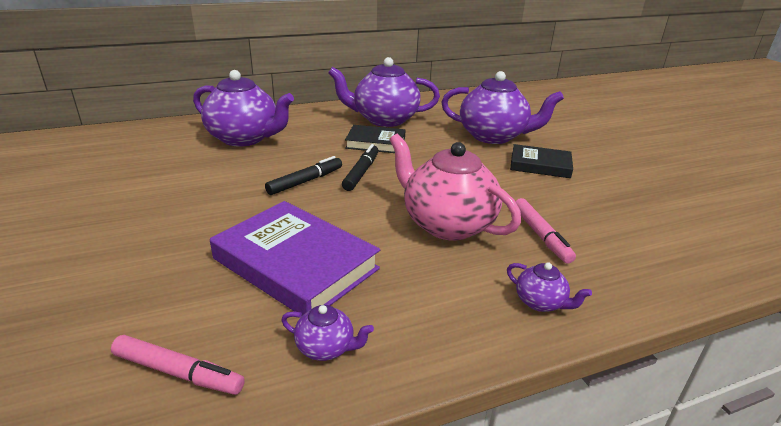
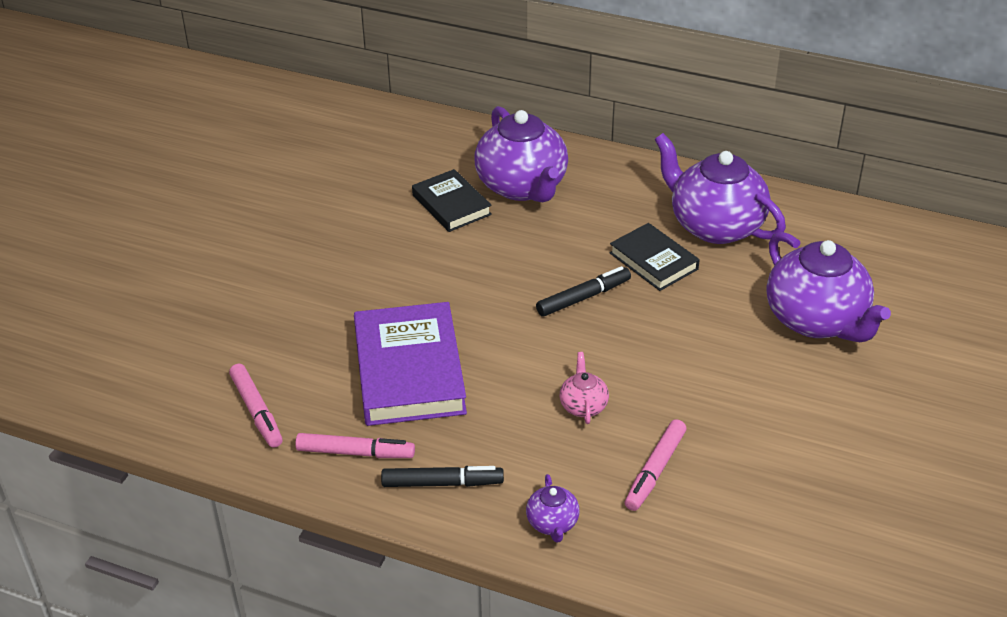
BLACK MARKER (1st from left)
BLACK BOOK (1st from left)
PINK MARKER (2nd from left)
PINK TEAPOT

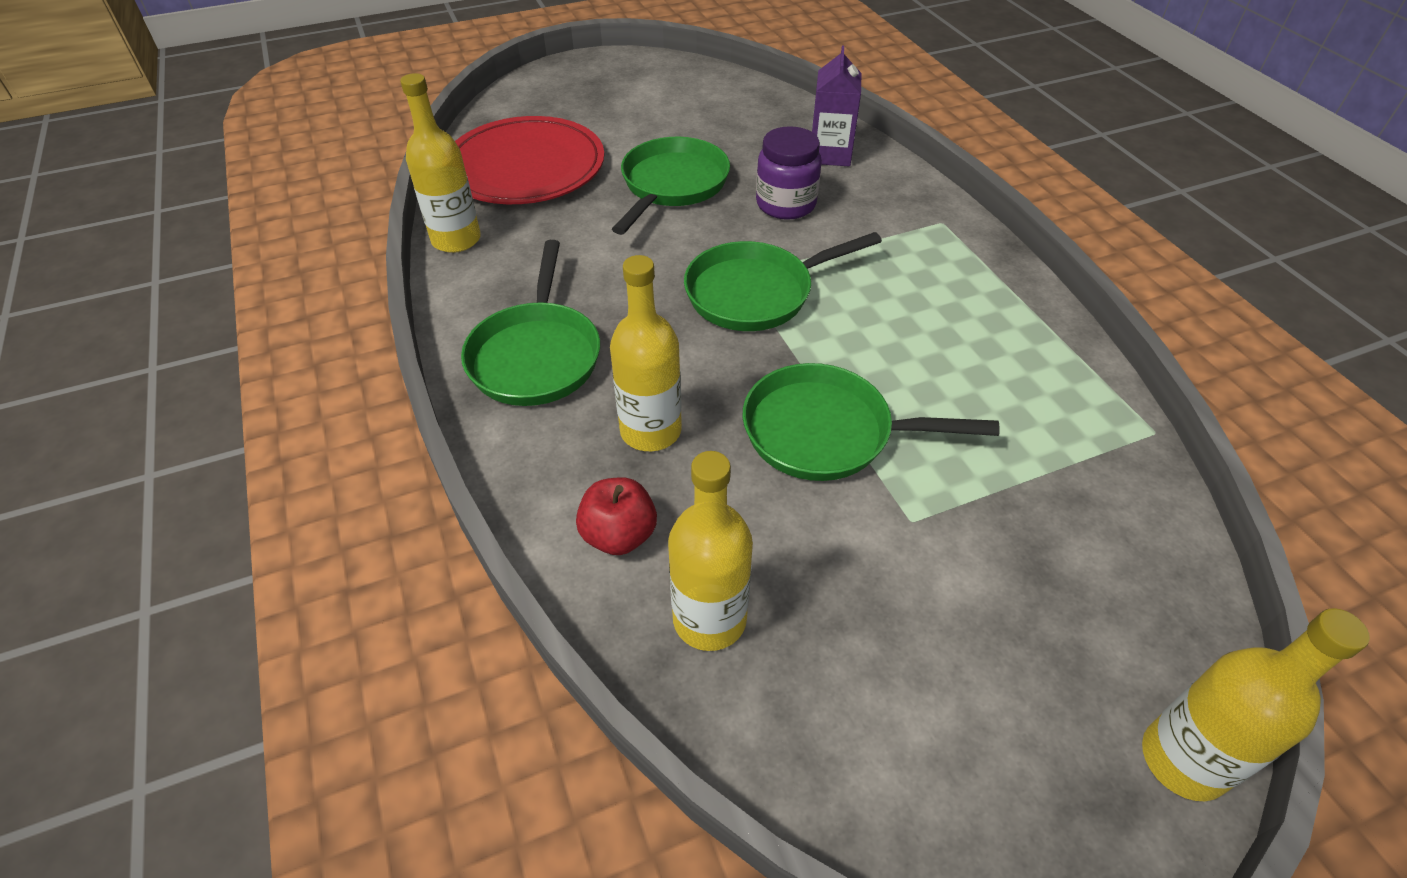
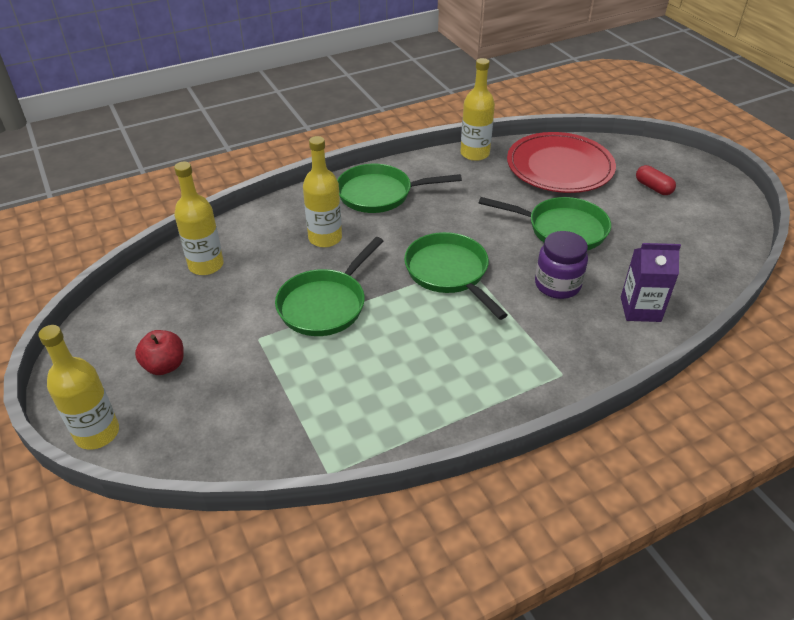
RED CAPSULE
RED APPLE
GREEN PAN (1st from left)

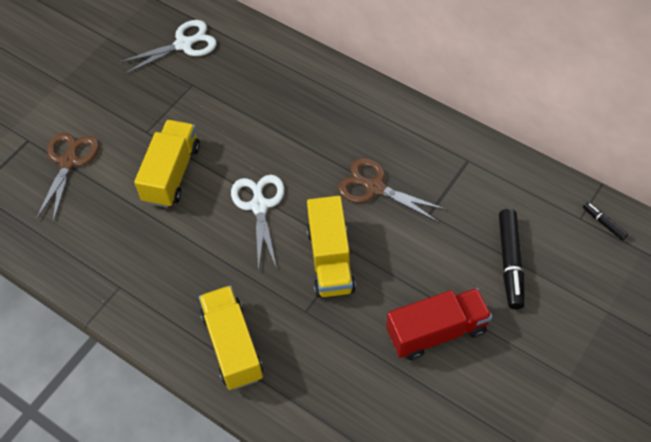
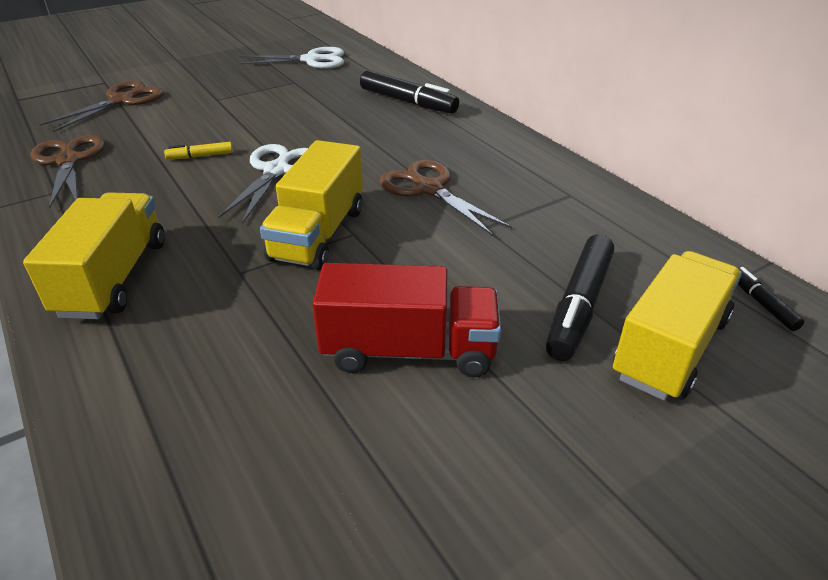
BROWN SCISSORS (1st from left)
YELLOW MARKER
BLACK MARKER (1st from left)
YELLOW TRUCK (3rd from left)

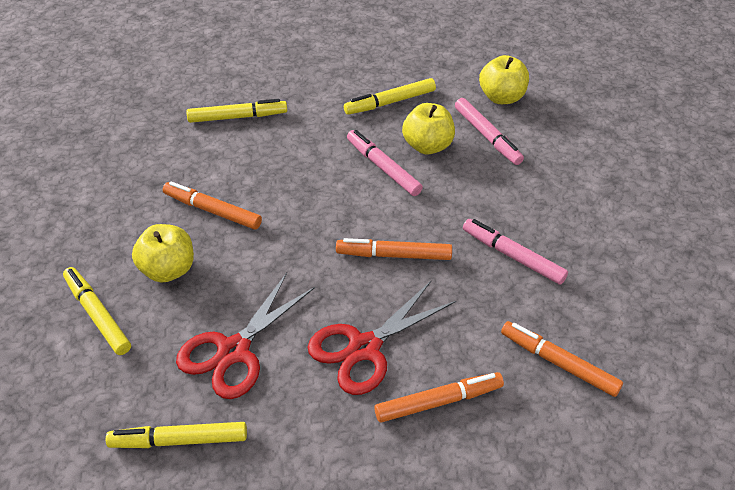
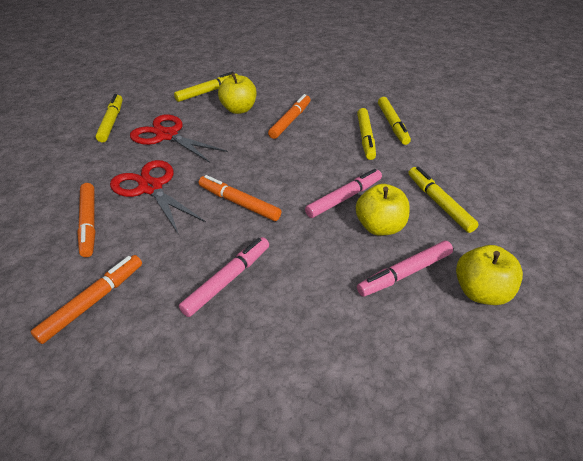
YELLOW MARKER (3rd from left)
ORANGE MARKER (3rd from left)

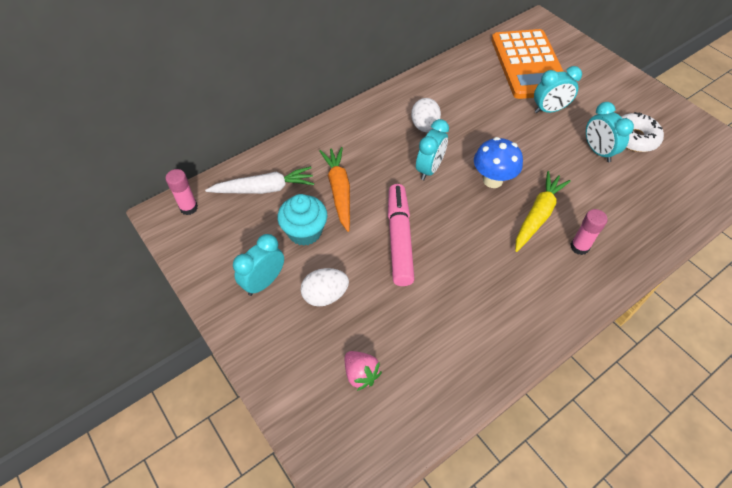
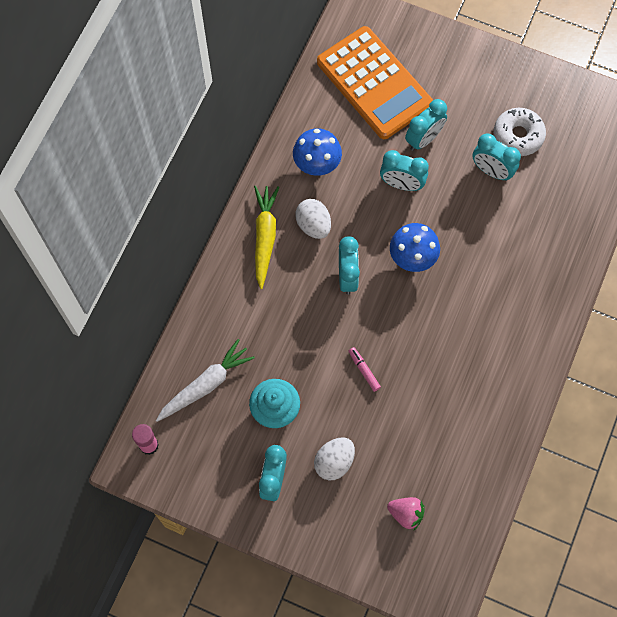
ORANGE CARROT
PINK GLUE STICK (2nd from left in the first image)
BLUE MUSHROOM (1st from left)
TURQUOISE CLOCK (3rd from left)
YELLOW CARROT
PINK MARKER

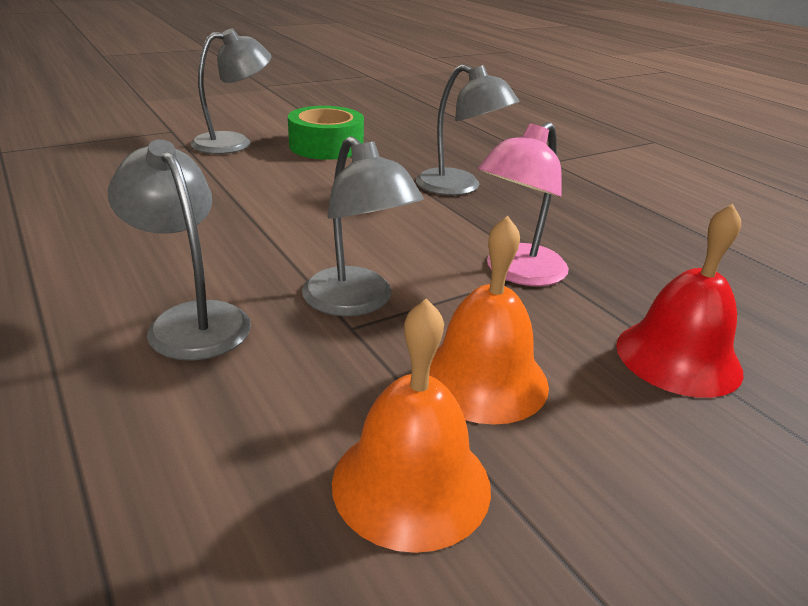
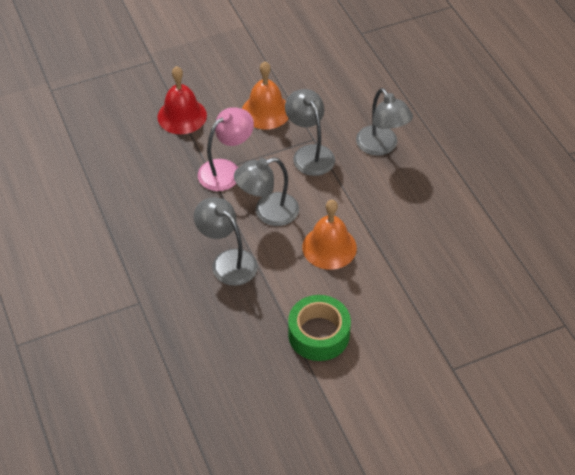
GREY LAMP (2nd from left)
ORANGE BELL (2nd from left)

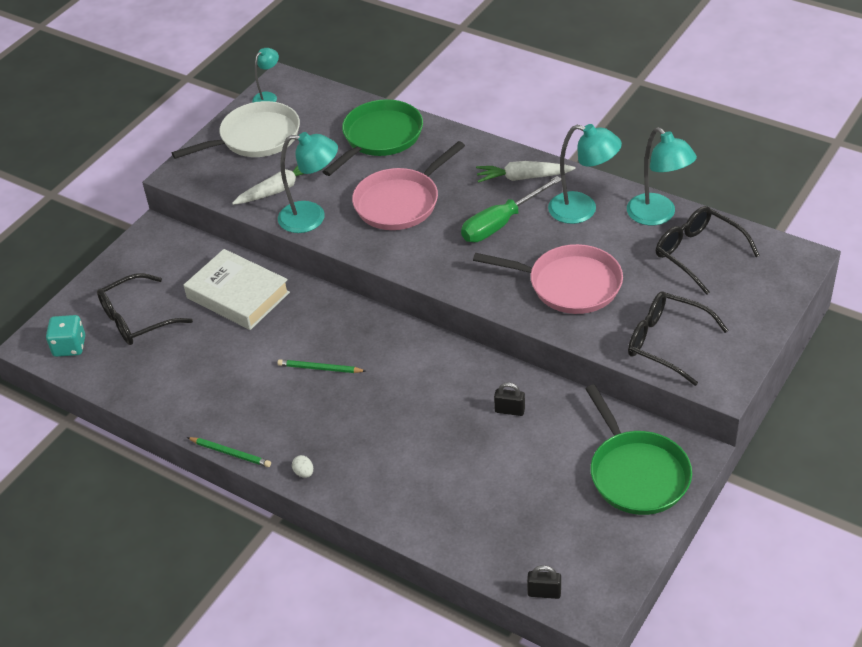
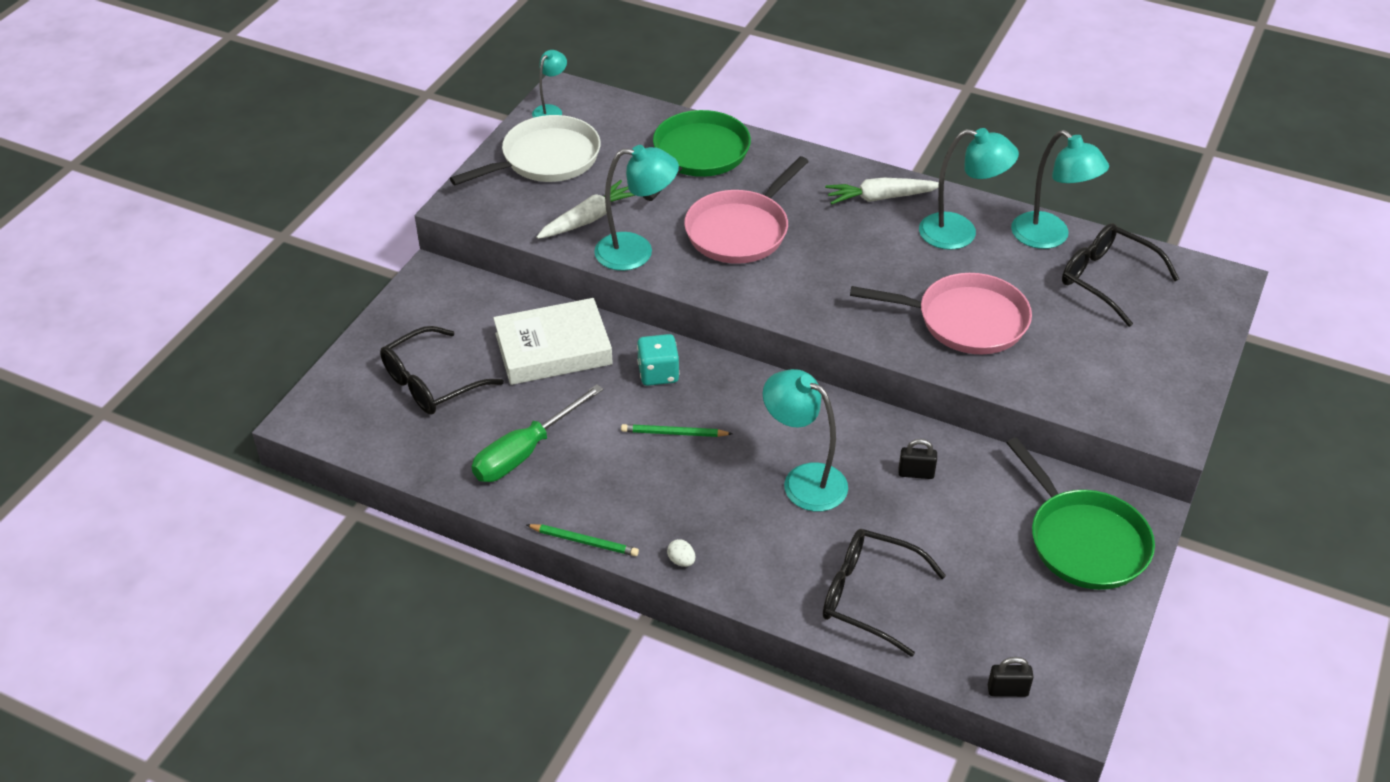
TURQUOISE LAMP (3rd from left)
TURQUOISE DICE
GREEN SCREWDRIVER
BLACK GLASSES (2nd from left)
WHITE BOOK

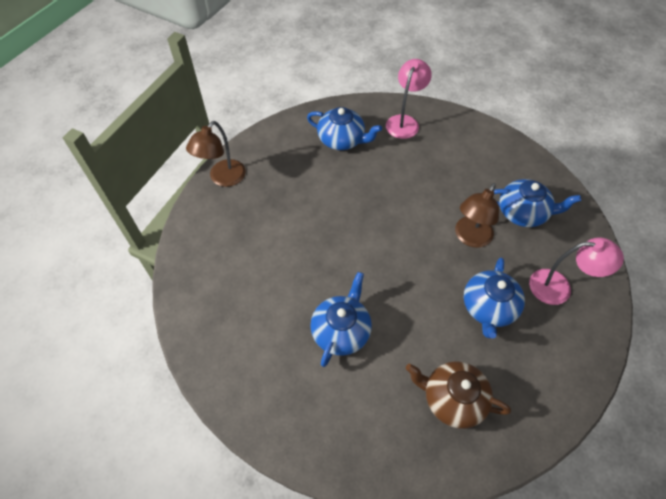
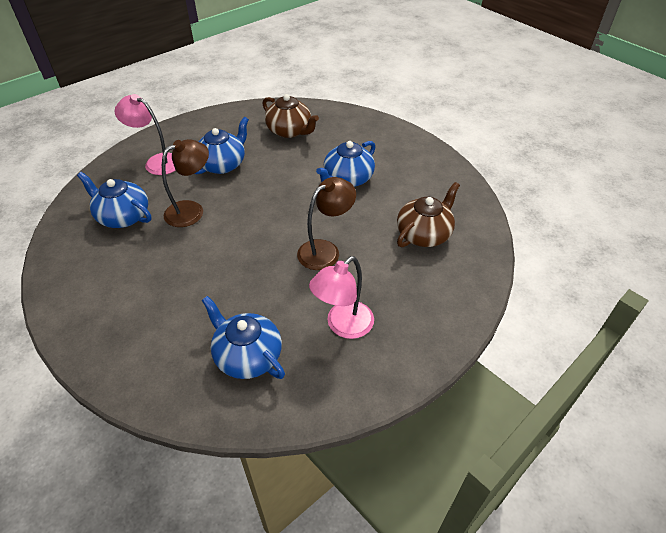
BROWN TEAPOT (2nd from left)
BROWN LAMP (2nd from left)
PINK LAMP (2nd from left)

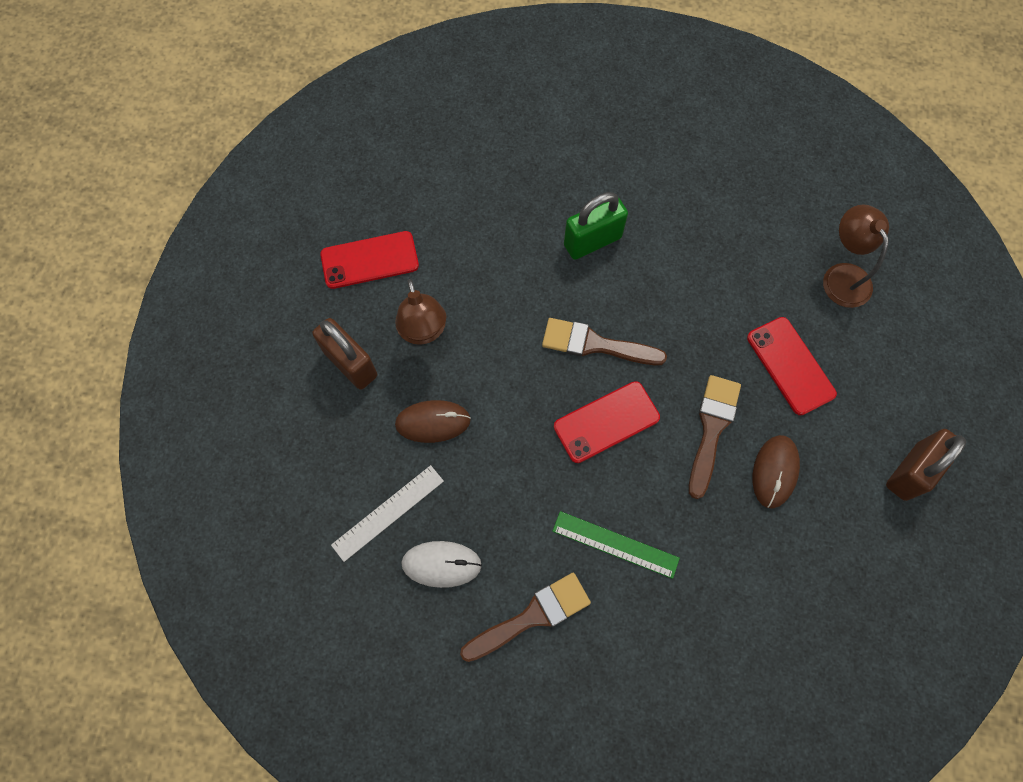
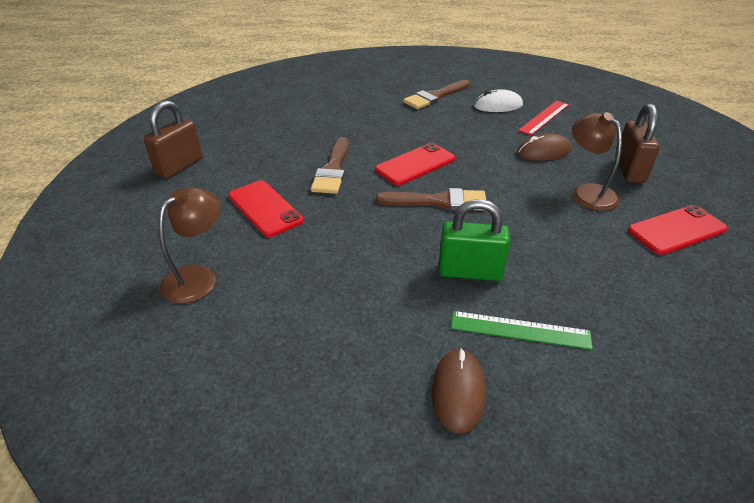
GREEN RULER
BROWN MOUSE (1st from left)
RED RULER
BROWN PADLOCK (2nd from left)
GREEN PADLOCK
BROWN LAMP (1st from left)

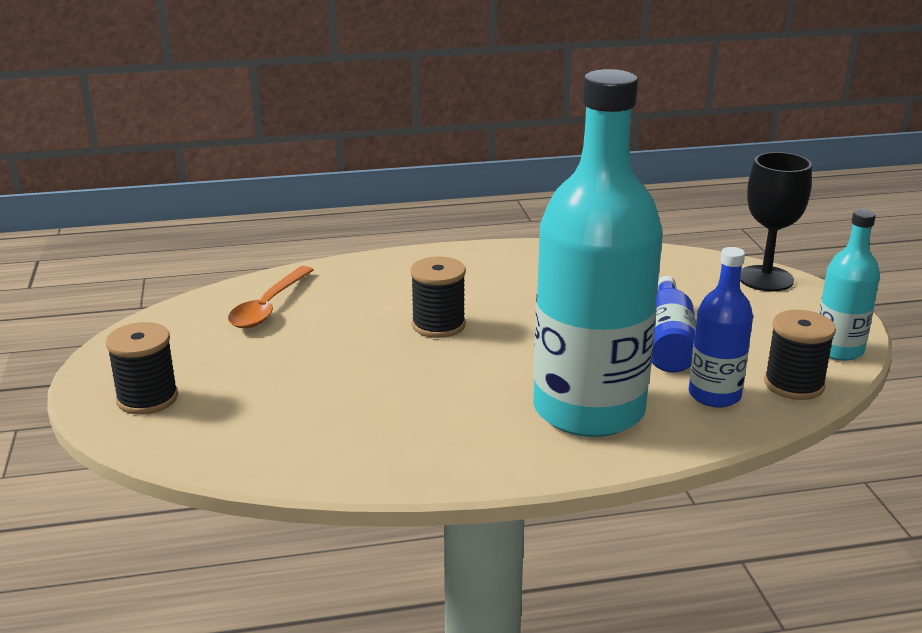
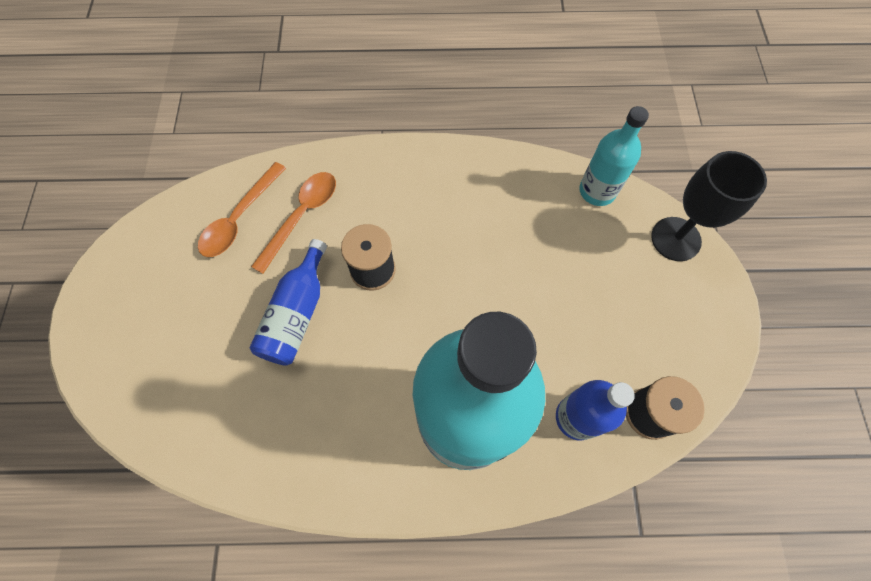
BLACK SPOOL (1st from left in the first image)
ORANGE SPOON (2nd from left)
BLUE BOTTLE (1st from left)
TURQUOISE BOTTLE (2nd from left)

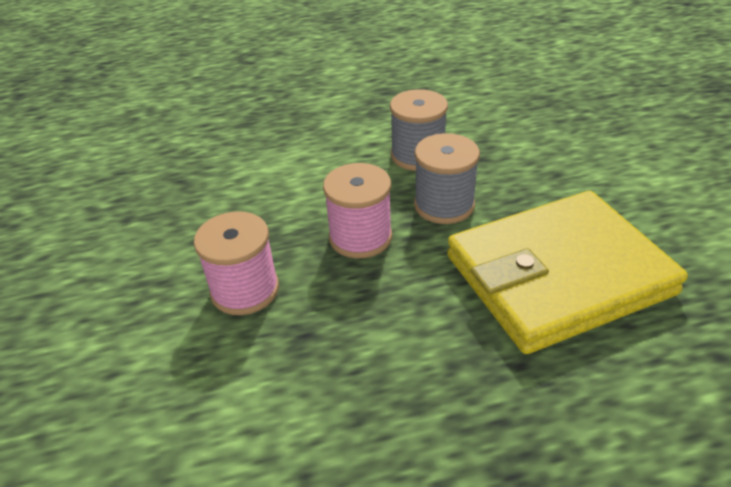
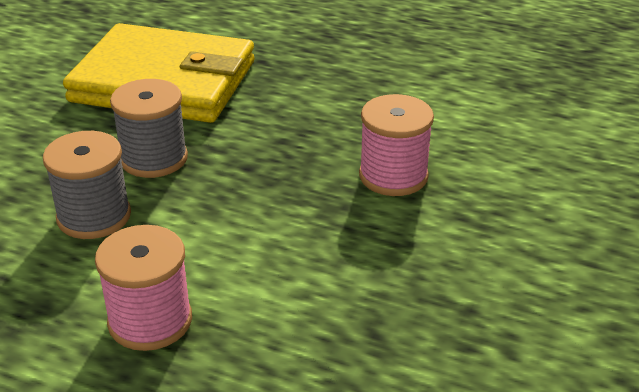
PINK SPOOL (1st from left)

